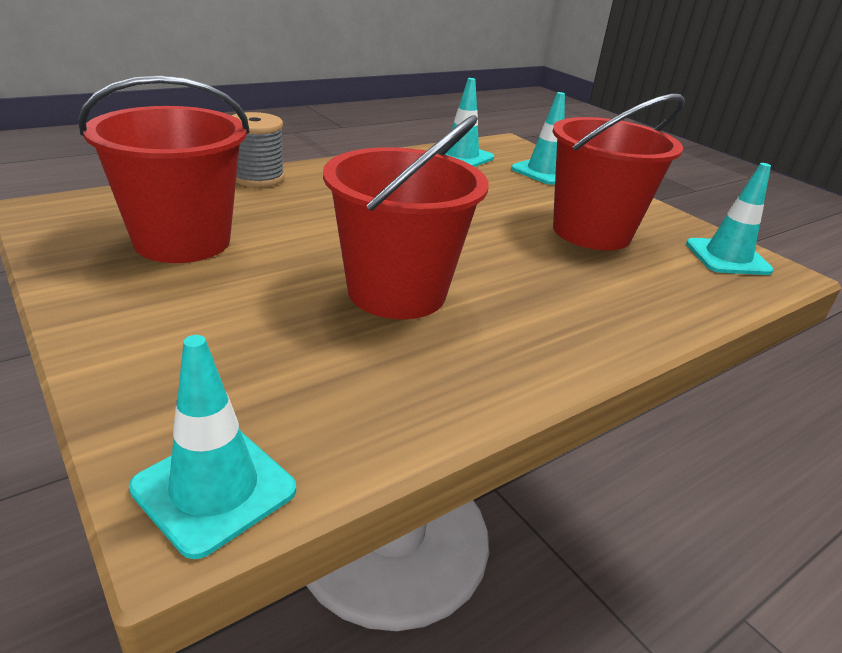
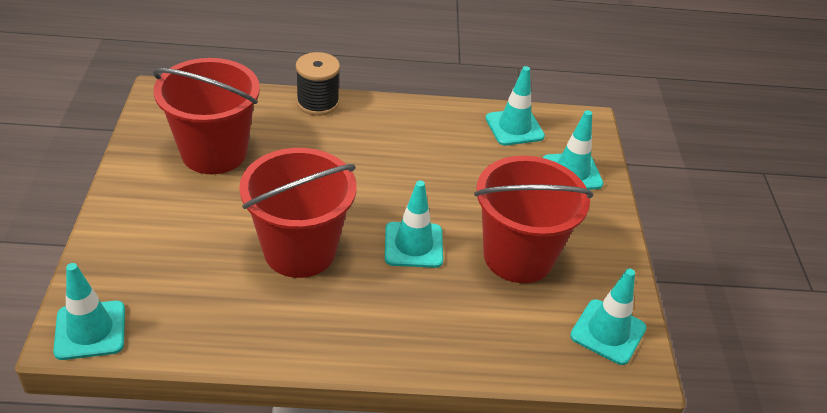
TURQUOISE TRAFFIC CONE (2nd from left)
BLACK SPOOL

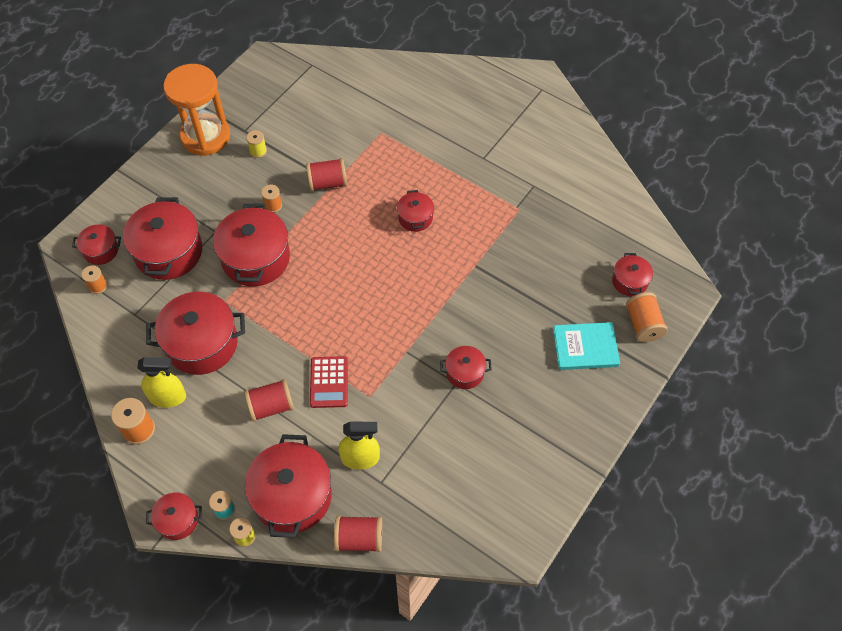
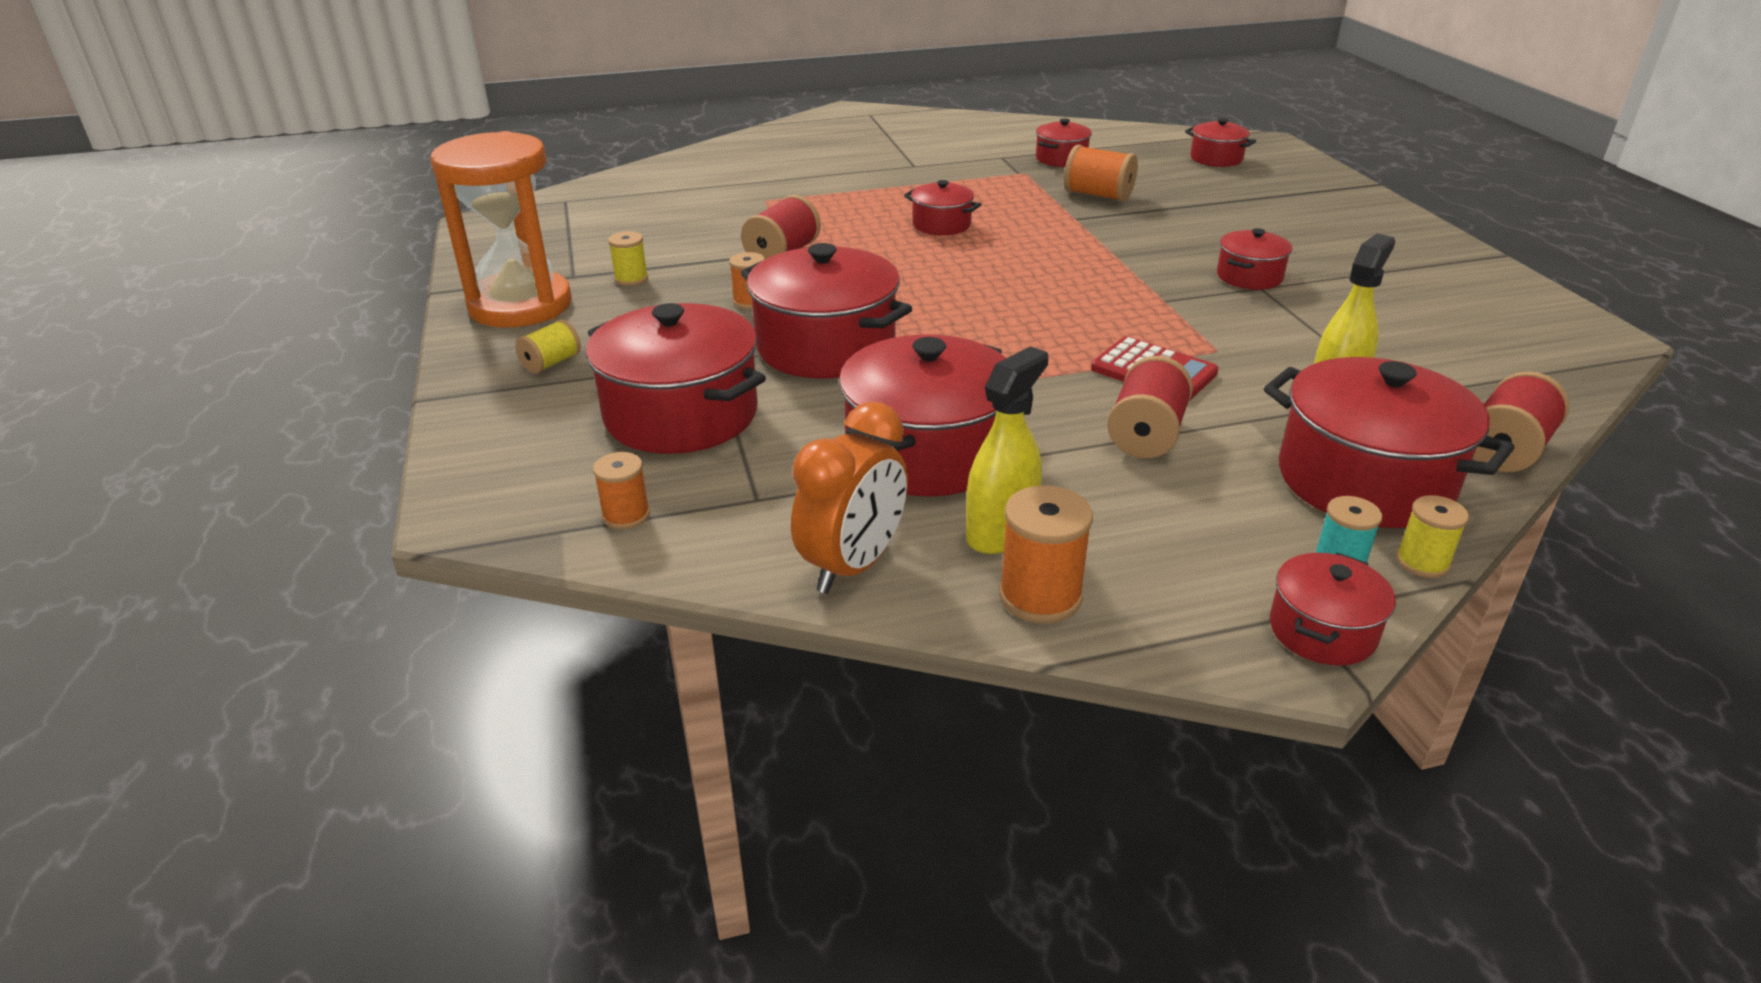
TURQUOISE BOOK
YELLOW SPOOL (1st from left)
ORANGE CLOCK
RED POT (5th from left)
ORANGE SPOOL (4th from left)

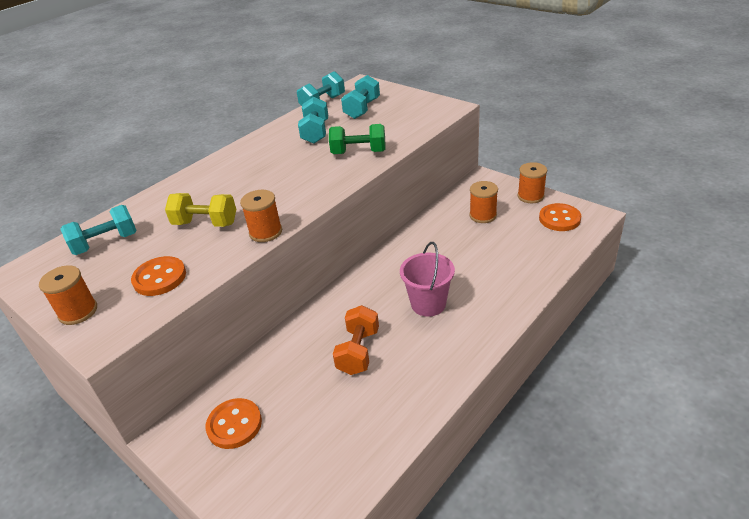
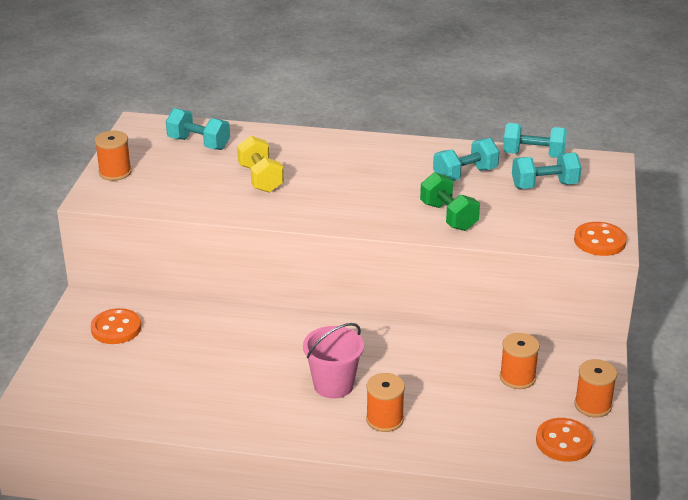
ORANGE DUMBBELL
ORANGE BUTTON (3rd from left)
ORANGE SPOOL (2nd from left)

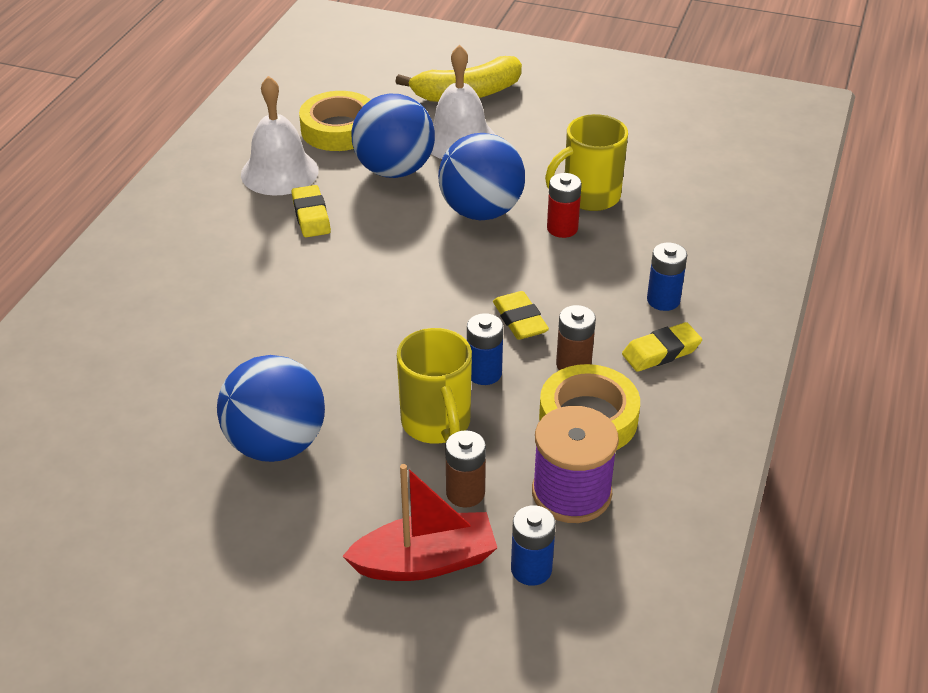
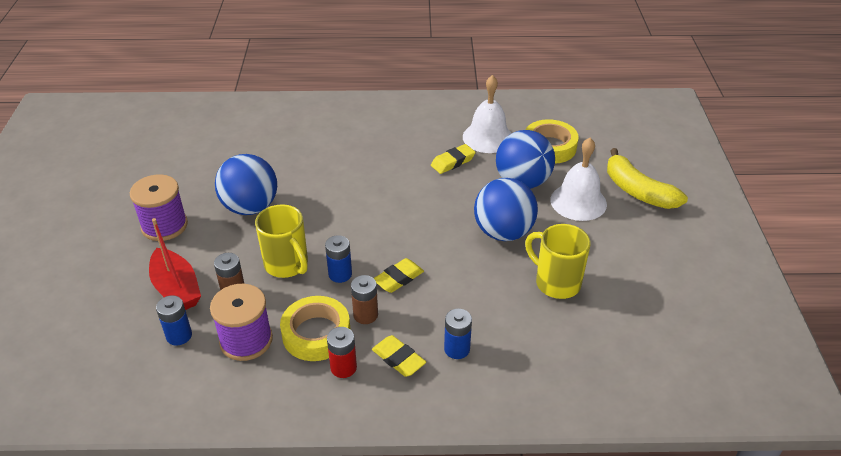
PURPLE SPOOL (1st from left)
RED BATTERY
YELLOW MUG (1st from left)

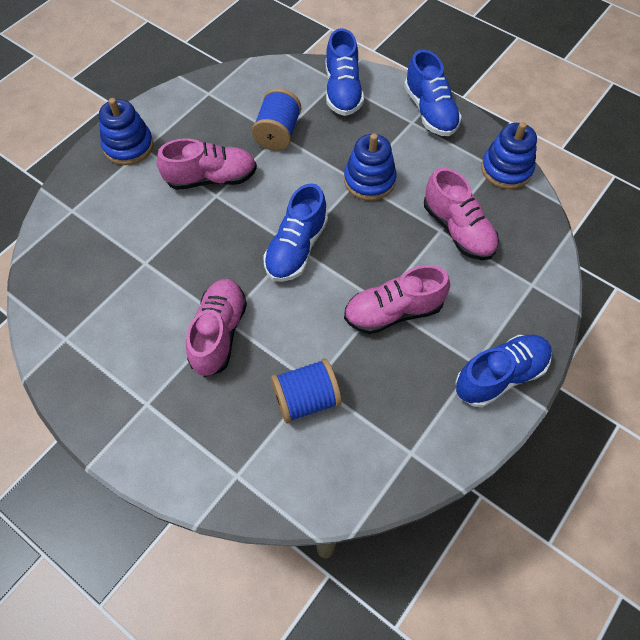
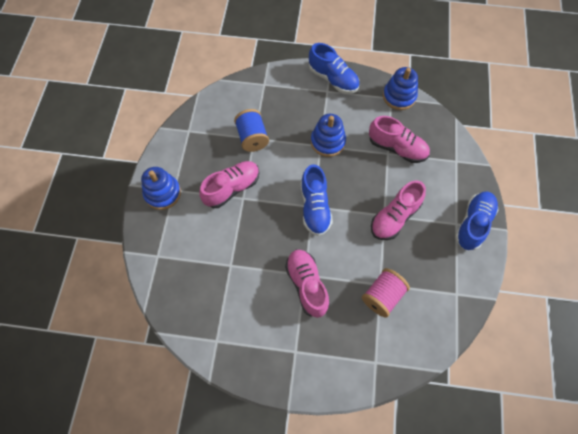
BLUE SHOE (2nd from left in the first image)
PINK SPOOL

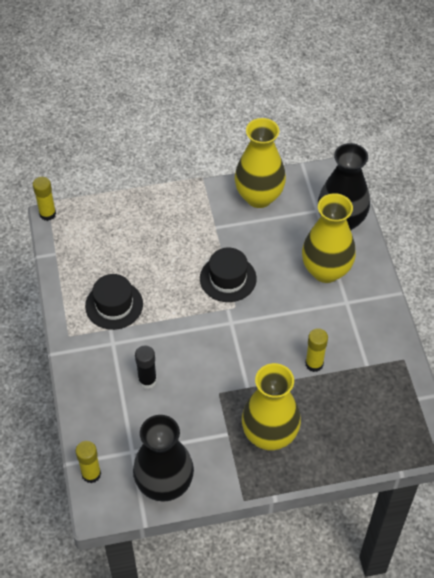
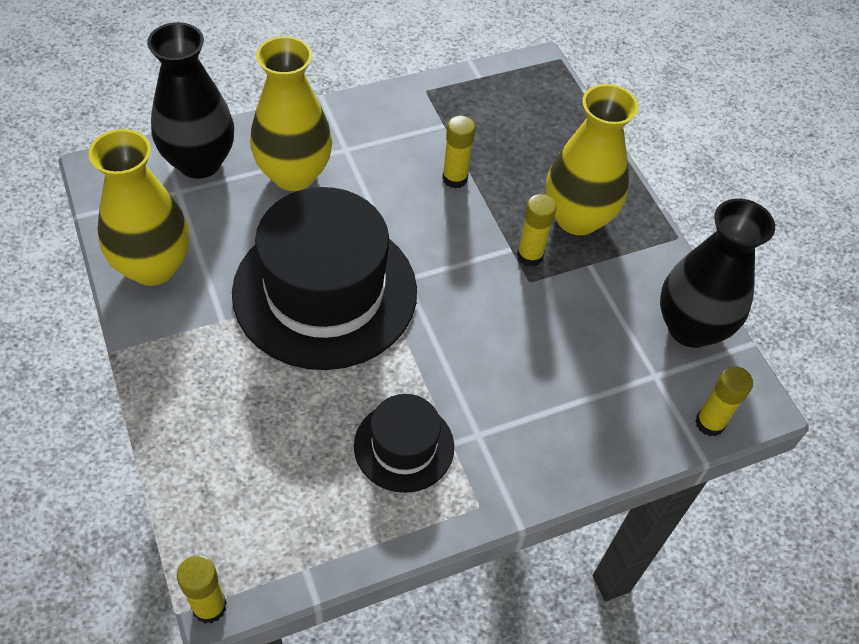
BLACK GLUE STICK
YELLOW GLUE STICK (3rd from left)
BLACK HAT (1st from left)

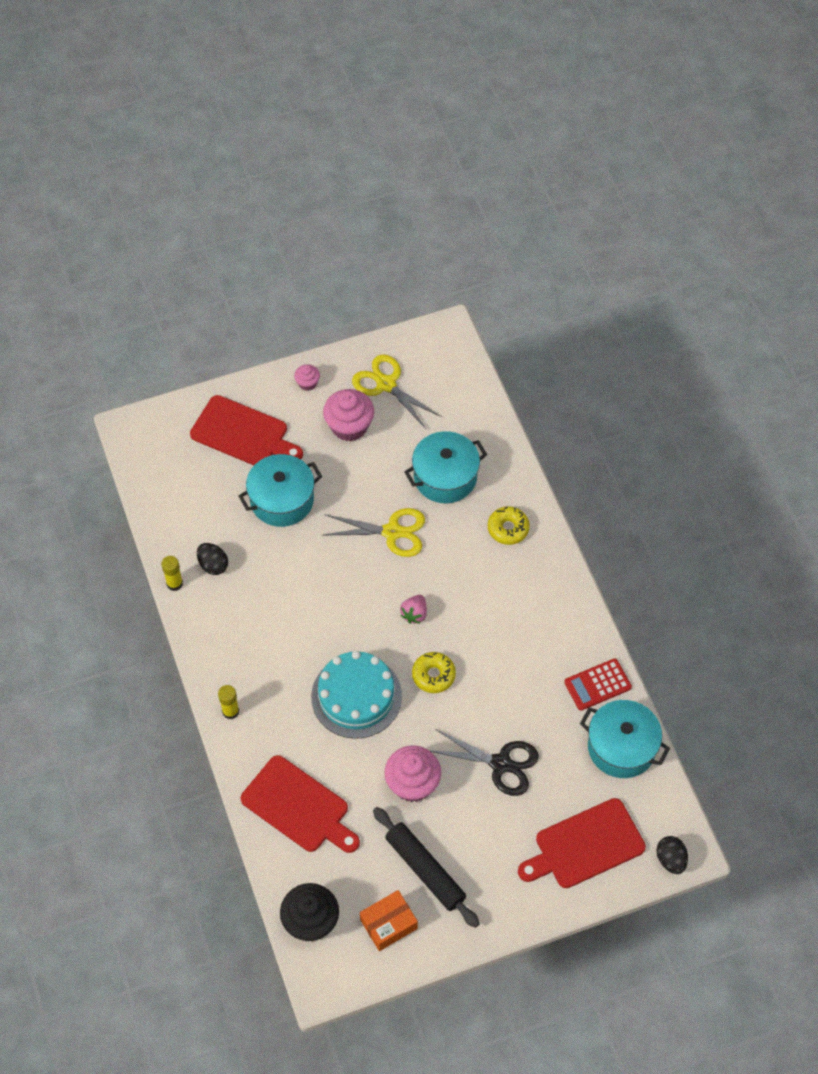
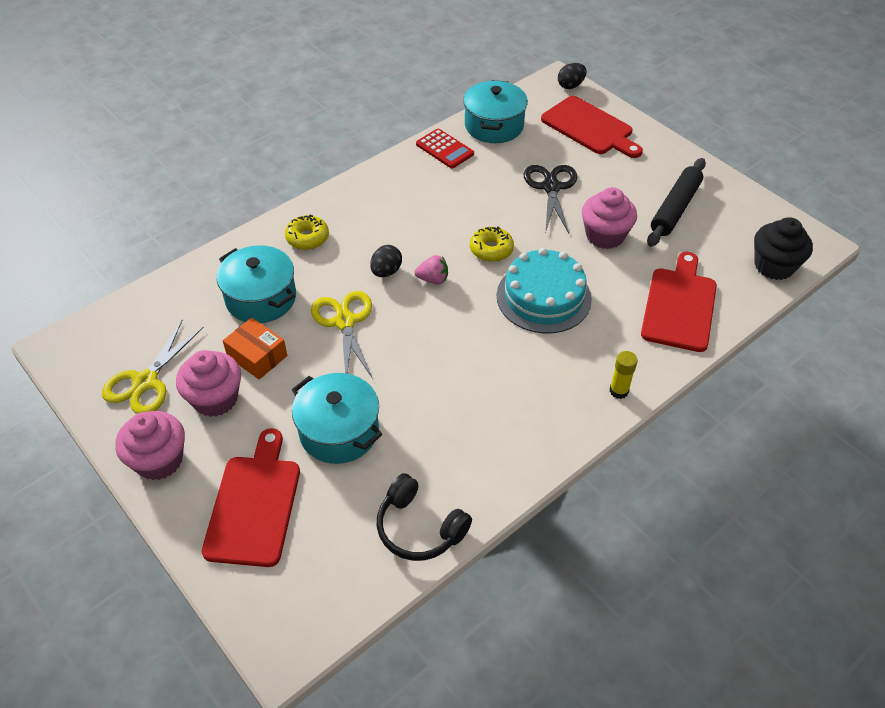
YELLOW GLUE STICK (1st from left in the first image)
BLACK HEADPHONES
BLACK EGG (1st from left)
ORANGE BOX
PINK CUPCAKE (1st from left)

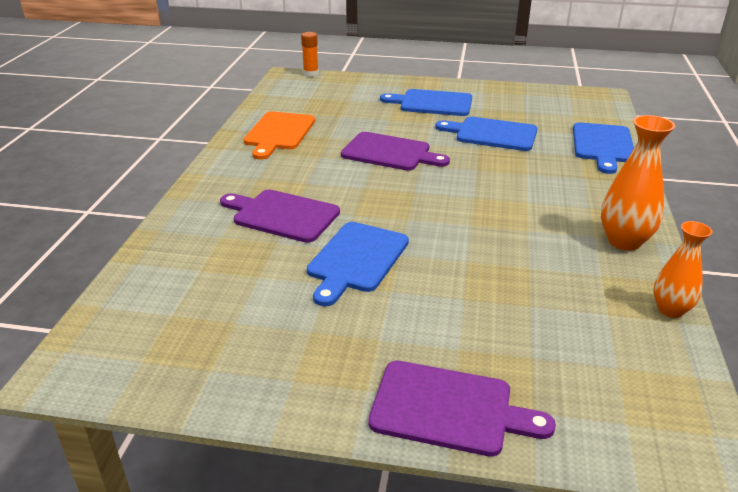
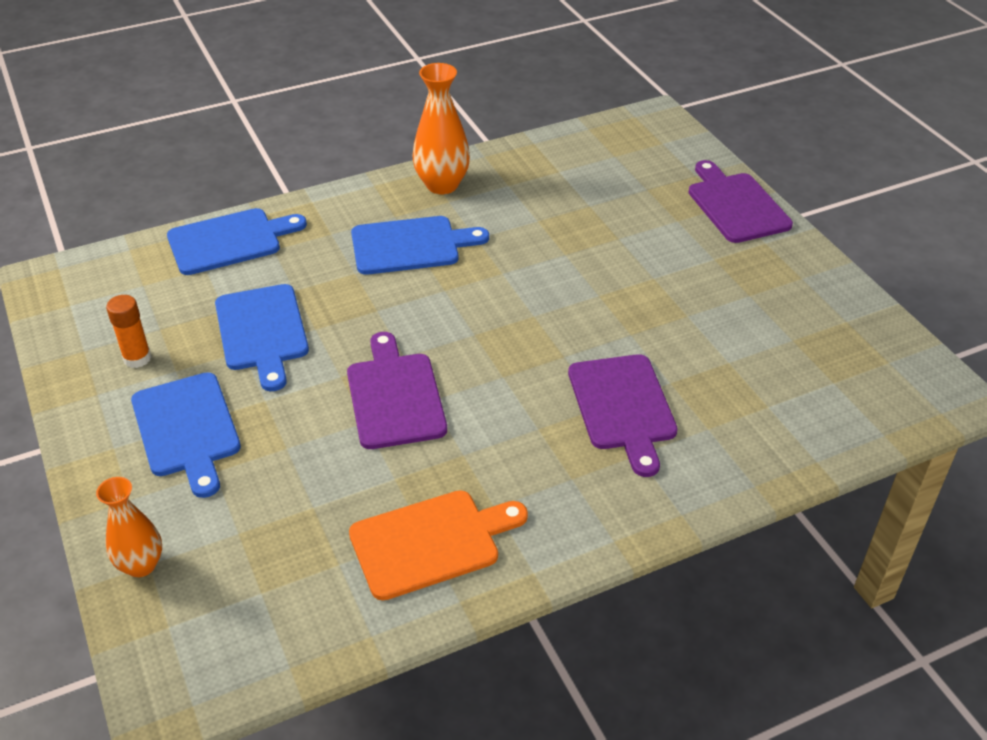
ORANGE GLUE STICK
BLUE CUTTING BOARD (4th from left)
ORANGE VASE (1st from left)

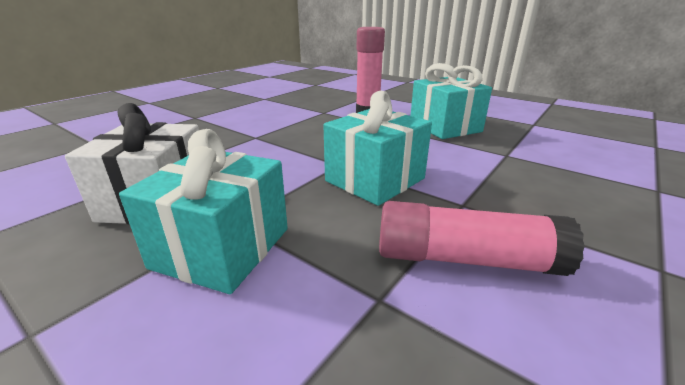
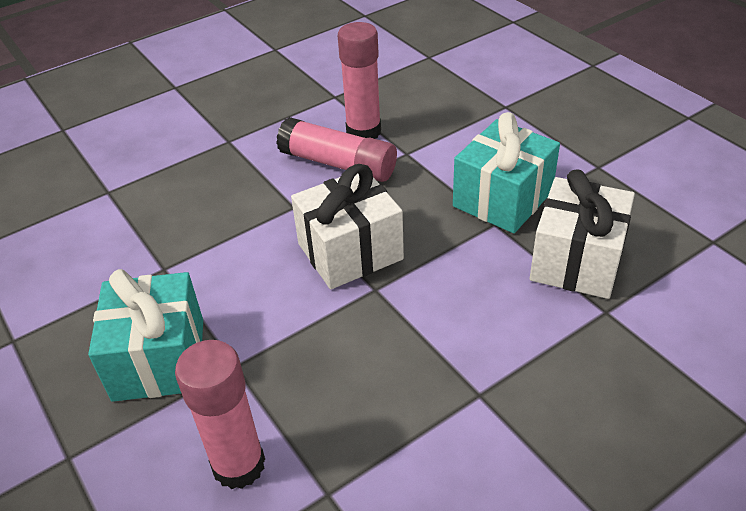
PINK GLUE STICK (3rd from left)
WHITE GIFT (1st from left)

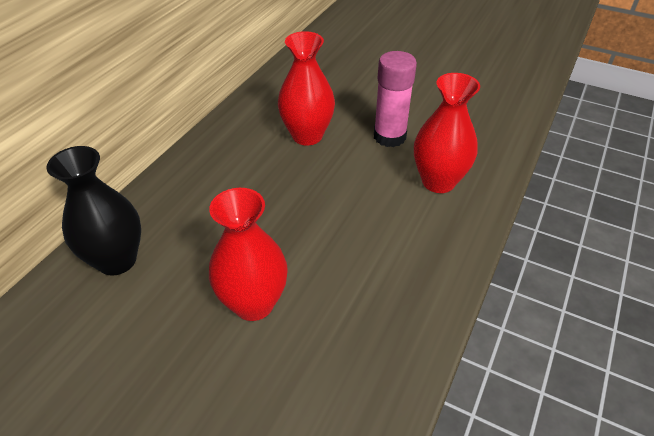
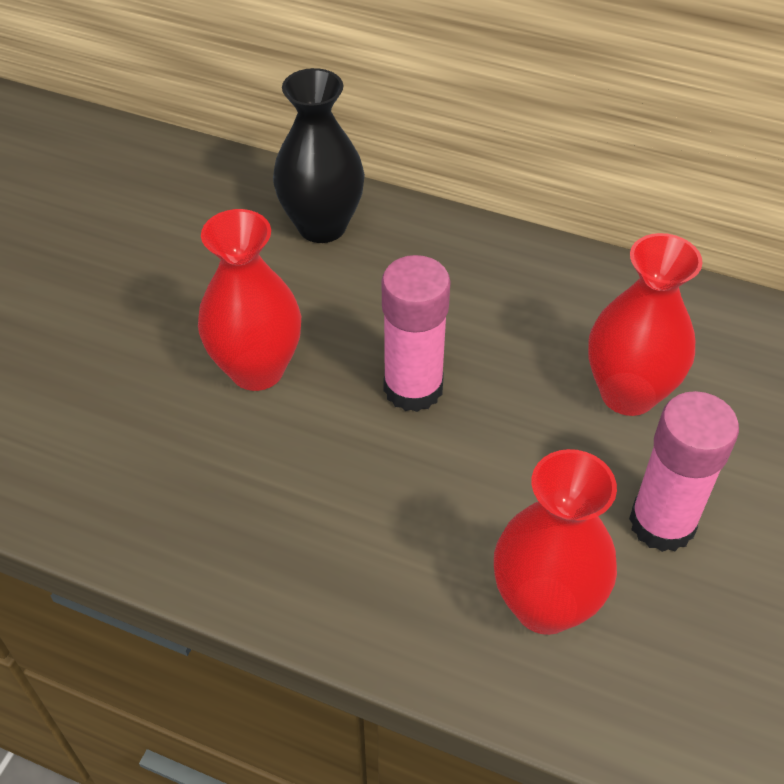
PINK GLUE STICK (1st from left)

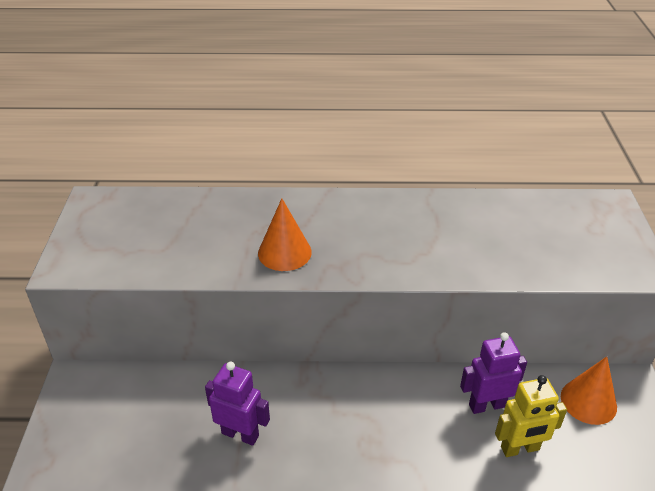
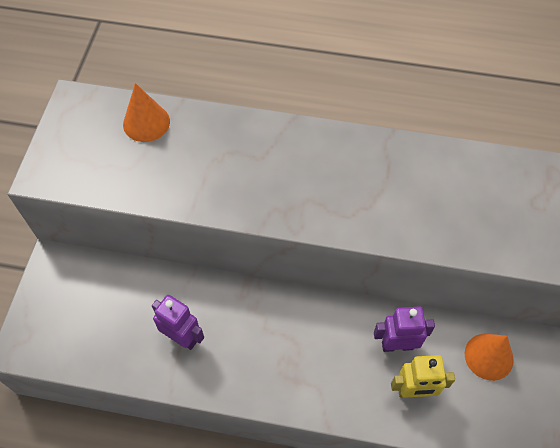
ORANGE CONE (1st from left)

